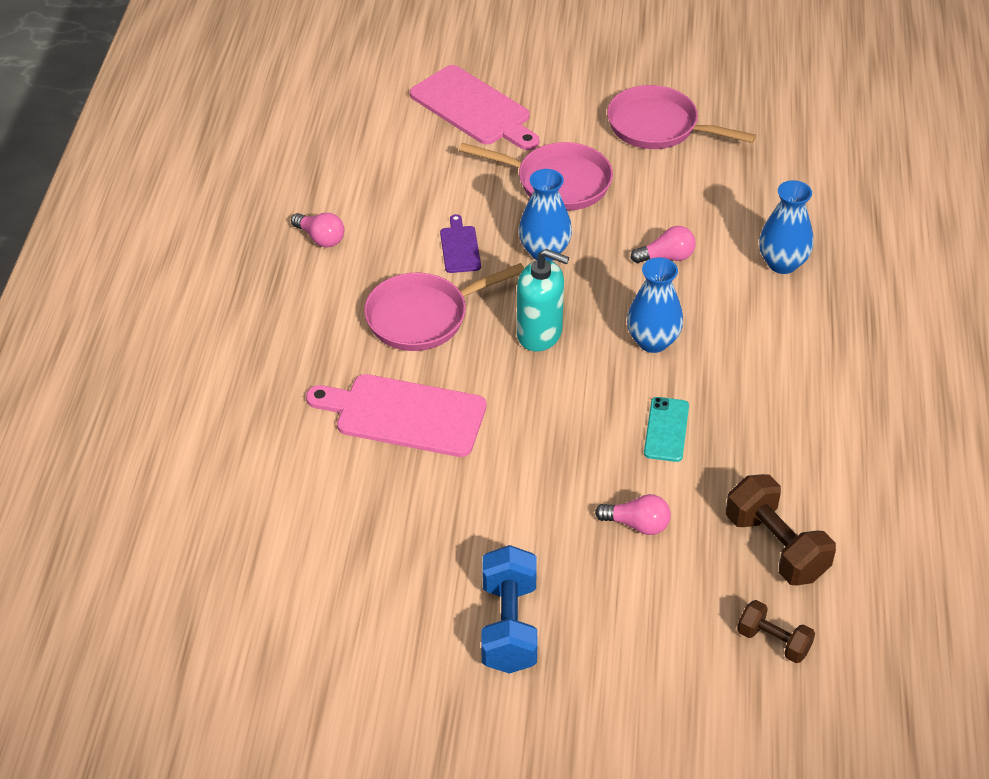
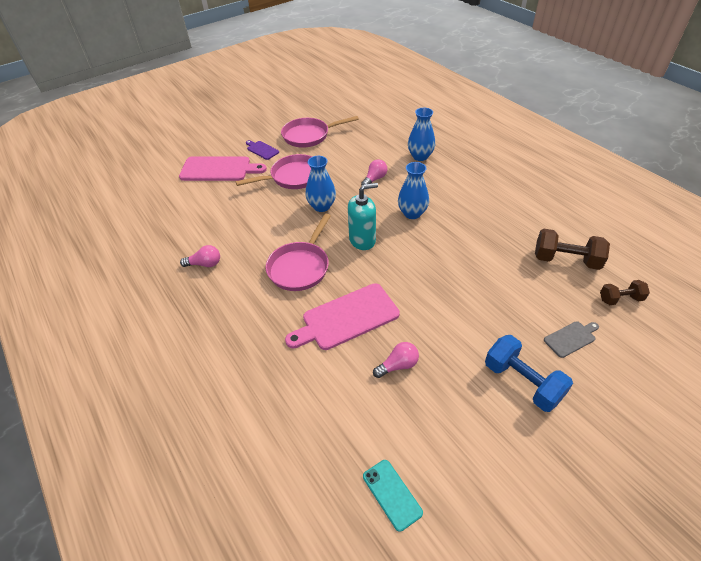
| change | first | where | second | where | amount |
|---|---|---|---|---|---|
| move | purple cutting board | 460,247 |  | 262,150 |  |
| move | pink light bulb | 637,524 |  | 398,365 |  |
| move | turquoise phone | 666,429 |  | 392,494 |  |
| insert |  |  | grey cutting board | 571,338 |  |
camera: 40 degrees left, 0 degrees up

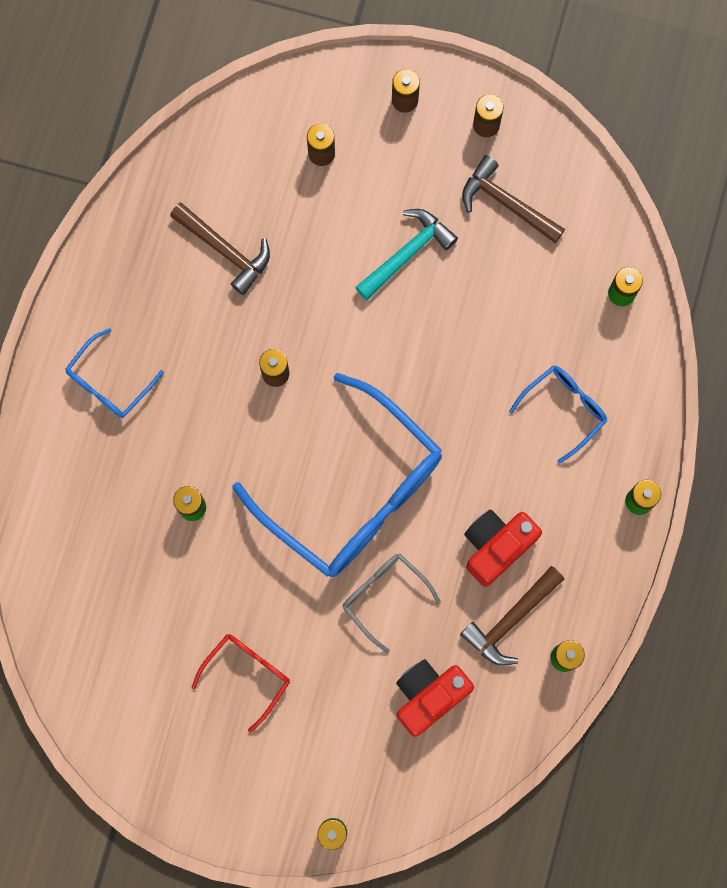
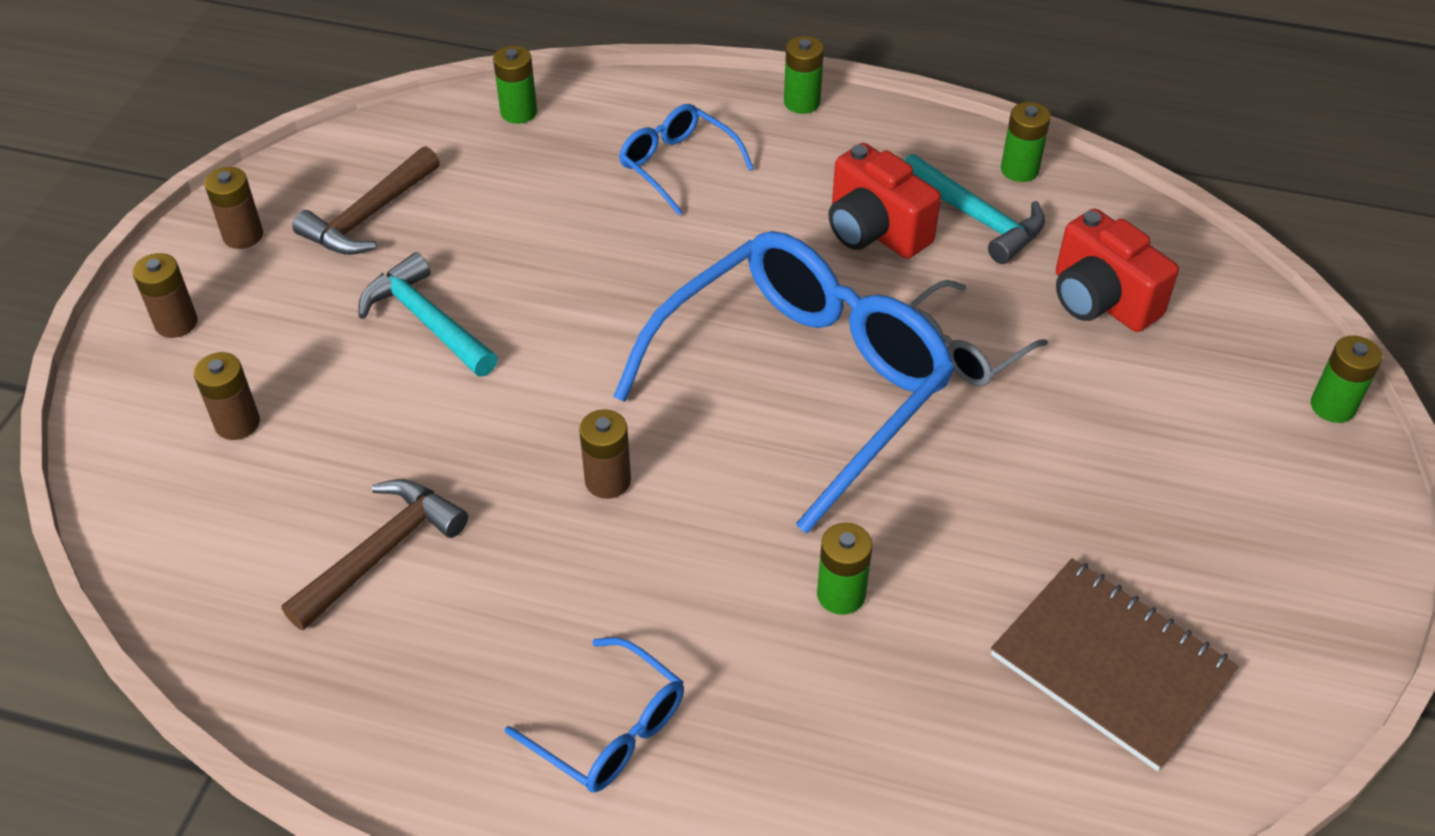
| change | first | where | second | where | amount |
|---|---|---|---|---|---|
| delete | red glasses | 247,675 |  |  |  |
| recolor | brown hammer | 510,619 | turquoise hammer | 976,218 |  |
| insert |  |  | brown notebook | 1111,665 |  |
camera: 90 degrees left, 30 degrees down

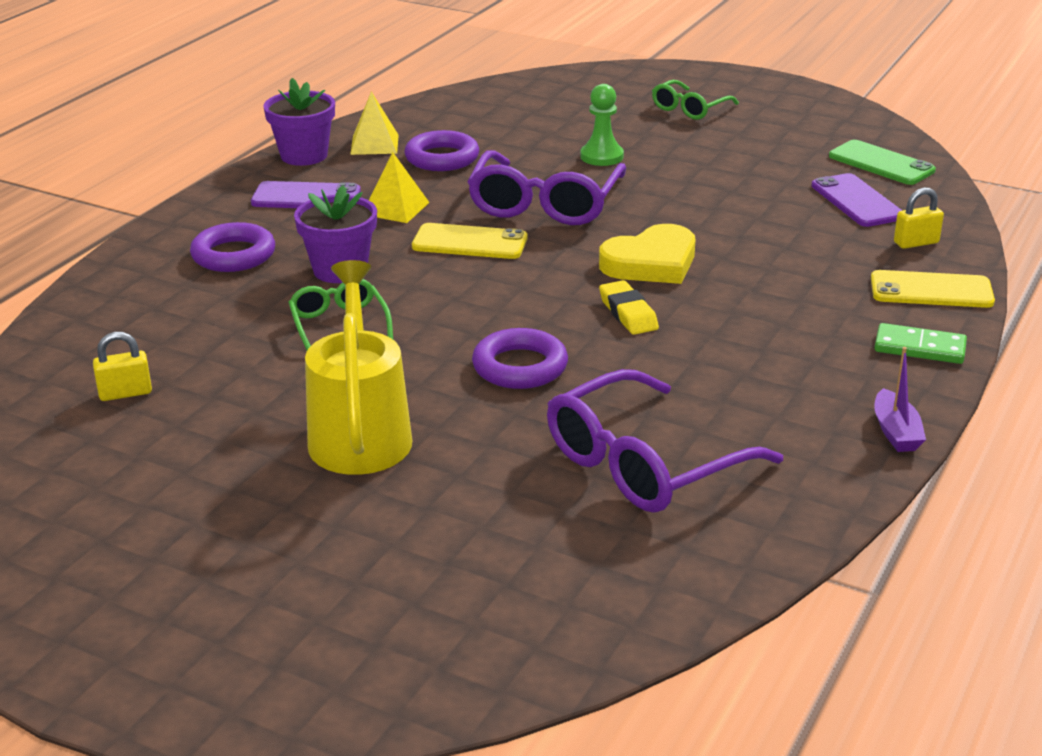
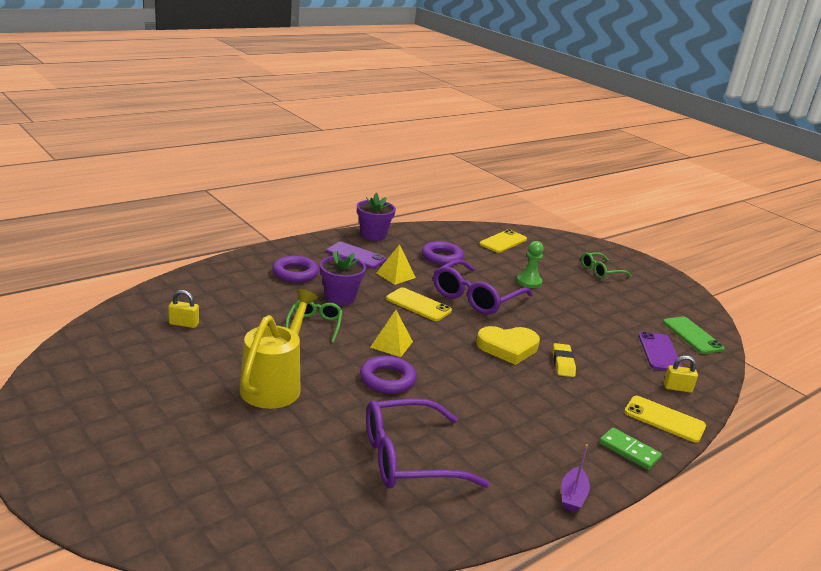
| change | first | where | second | where | amount |
|---|---|---|---|---|---|
| move | yellow pyramid | 374,144 |  | 391,344 |  |
| move | yellow eraser | 628,313 |  | 563,363 |  |
| insert |  |  | yellow phone | 503,242 |  |
camera: 20 degrees right, 5 degrees down

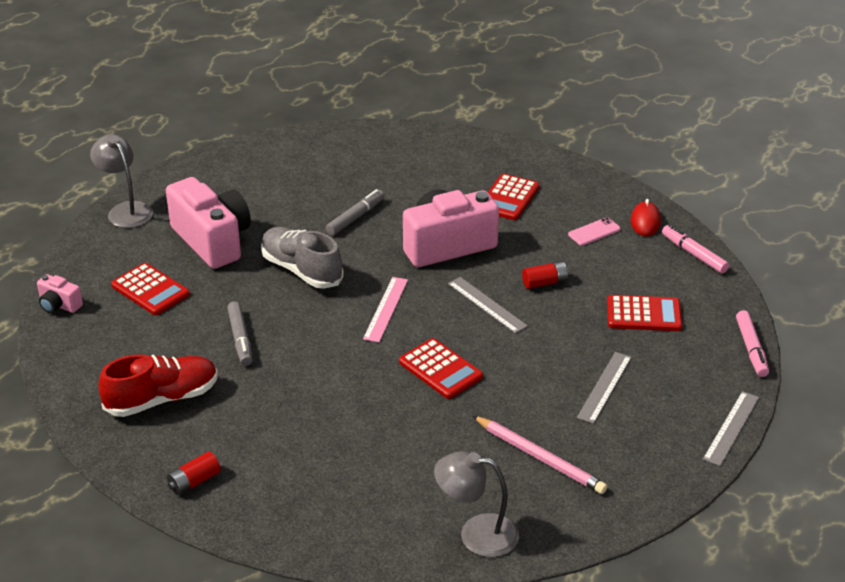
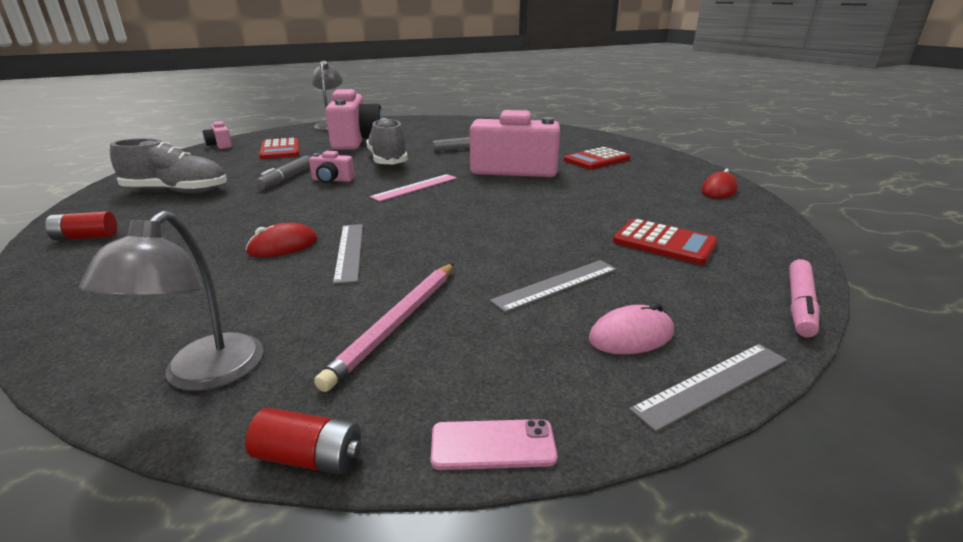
| change | first | where | second | where | amount |
|---|---|---|---|---|---|
| recolor | red shoe | 162,399 | grey shoe | 177,191 |  |
| delete | red calculator | 440,369 |  |  |  |
| rotate | grey lamp | 476,534 |  | 203,375 | 120 degrees counterclockwise |
| move | grey ruler | 487,305 |  | 349,251 |  |
| rotate | pink pencil | 539,457 |  | 397,323 | 45 degrees clockwise |
| move | red battery | 545,283 |  | 310,457 |  |
| move | pink phone | 594,232 |  | 493,445 |  |
| delete | pink marker | 693,254 |  |  |  |
| insert |  |  | red mouse | 283,246 |  |
| insert |  |  | pink camera | 332,180 |  |
| insert |  |  | pink mouse | 631,336 |  |
camera: 30 degrees right, 10 degrees down

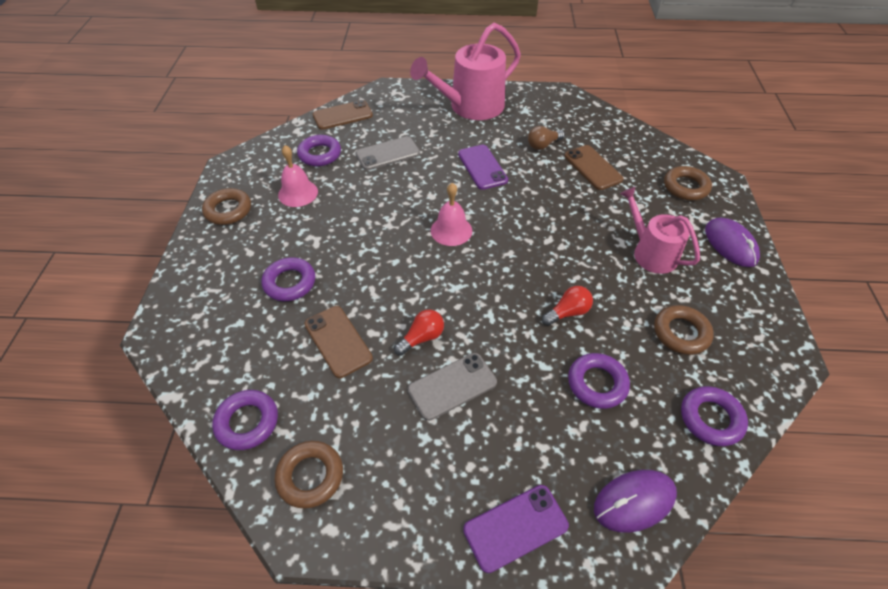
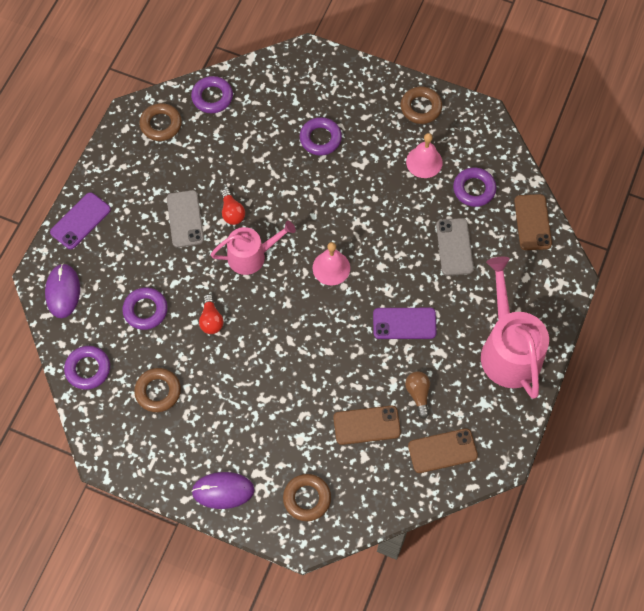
| change | first | where | second | where | amount |
|---|---|---|---|---|---|
| move | brown phone | 338,341 |  | 442,451 |  |
| rotate | purple phone | 515,527 |  | 80,221 | 45 degrees clockwise |
| move | pink watering can | 650,253 |  | 251,256 |  |
camera: 110 degrees right, 15 degrees up

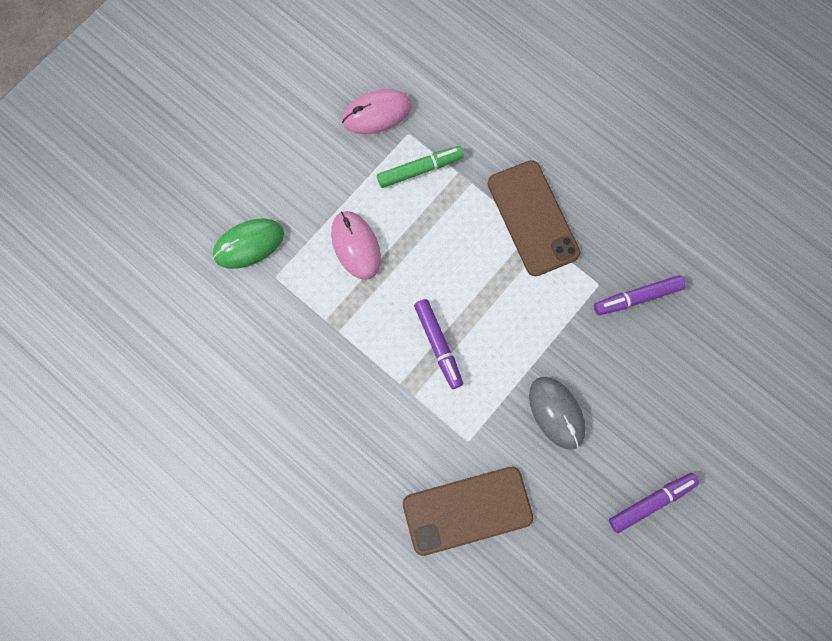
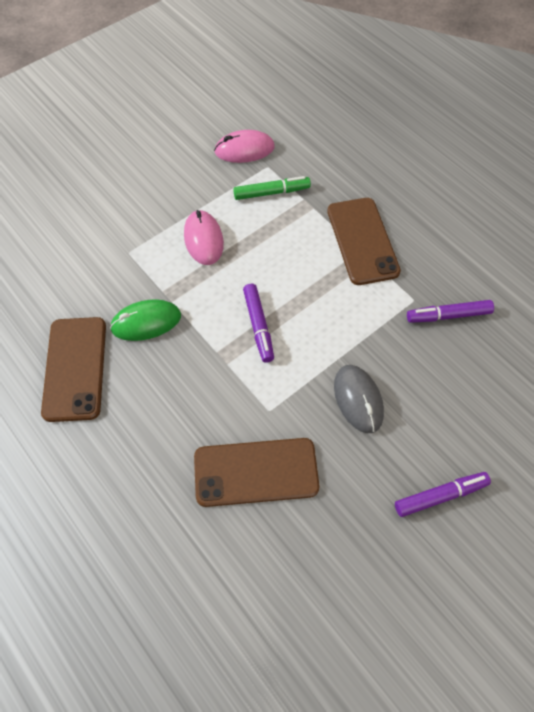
| change | first | where | second | where | amount |
|---|---|---|---|---|---|
| move | green mouse | 249,244 |  | 146,322 |  |
| insert |  |  | brown phone | 75,368 |  |
camera: 10 degrees right, 15 degrees down

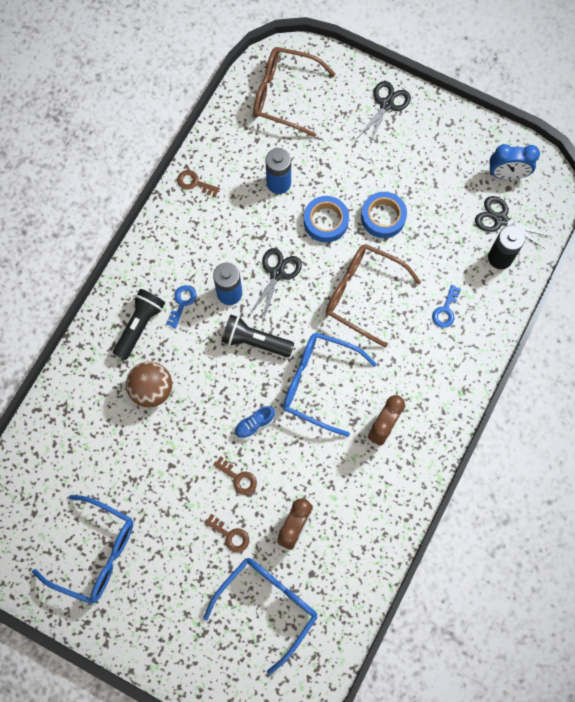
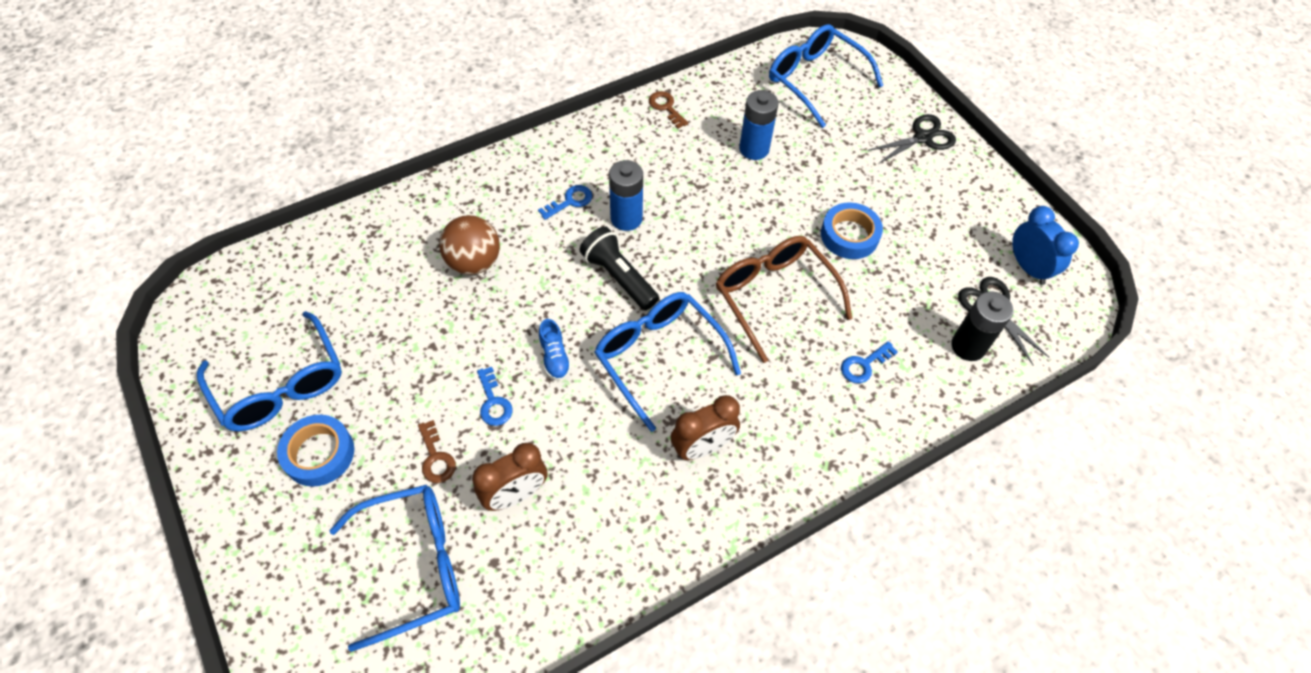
| change | first | where | second | where | amount |
|---|---|---|---|---|---|
| delete | black flashlight | 140,326 |  |  |  |
| recolor | brown key | 238,478 | blue key | 493,402 |  |
| rotate | blue shoe | 254,424 |  | 554,357 | 105 degrees counterclockwise |
| delete | black scissors | 277,273 |  |  |  |
| recolor | brown glasses | 284,95 | blue glasses | 815,80 |  |
| move | blue tape | 326,221 |  | 319,454 |  |
| rotate | blue clock | 507,174 |  | 1028,267 | 150 degrees counterclockwise |
camera: 30 degrees right, 15 degrees down

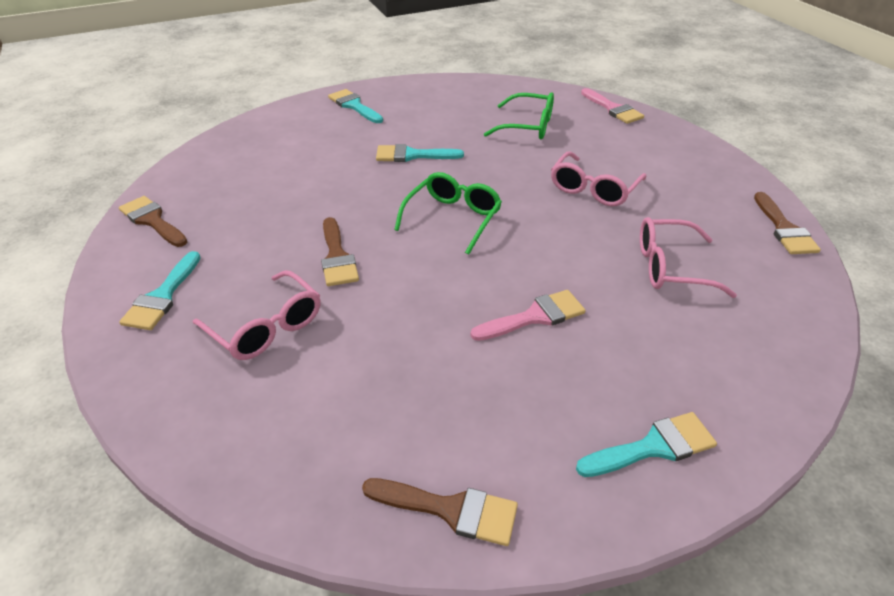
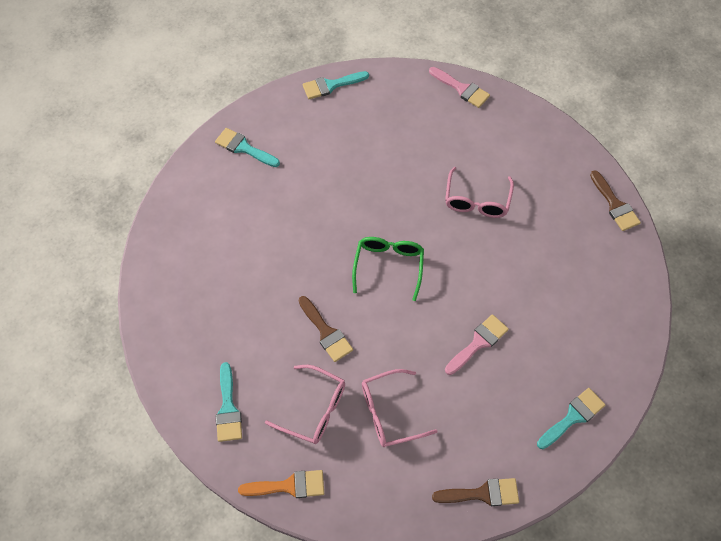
| change | first | where | second | where | amount |
|---|---|---|---|---|---|
| delete | brown brush | 152,221 |  |  |  |
| move | turquoise brush | 412,155 |  | 331,85 |  |
| delete | green glasses | 527,126 |  |  |  |
| move | pink glasses | 671,267 |  | 390,413 |  |
| insert |  |  | orange brush | 288,486 |  |
camera: 20 degrees left, 20 degrees up

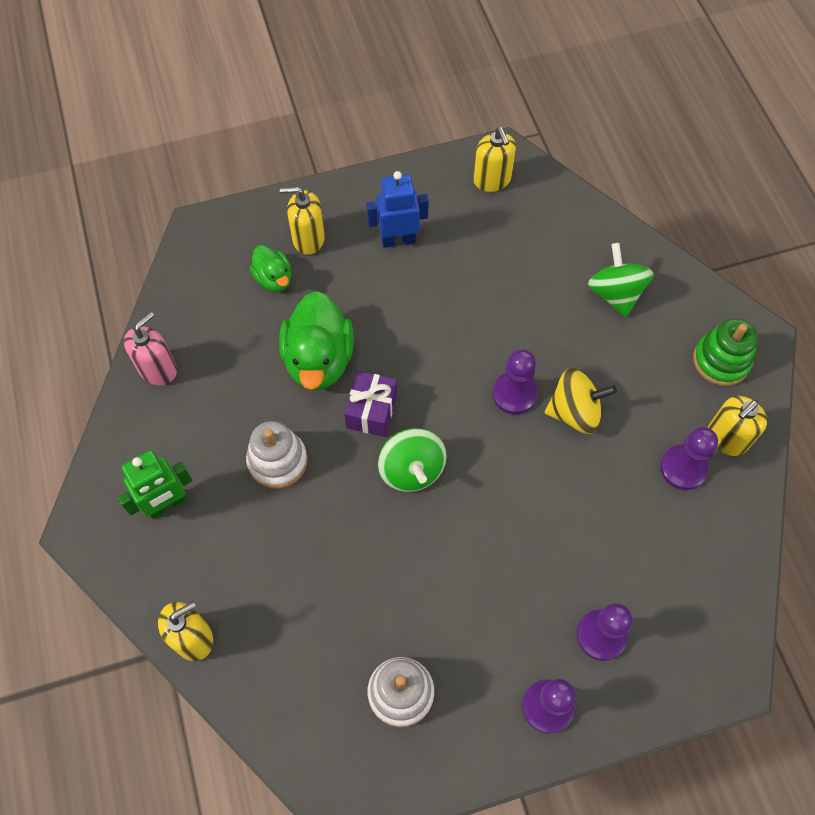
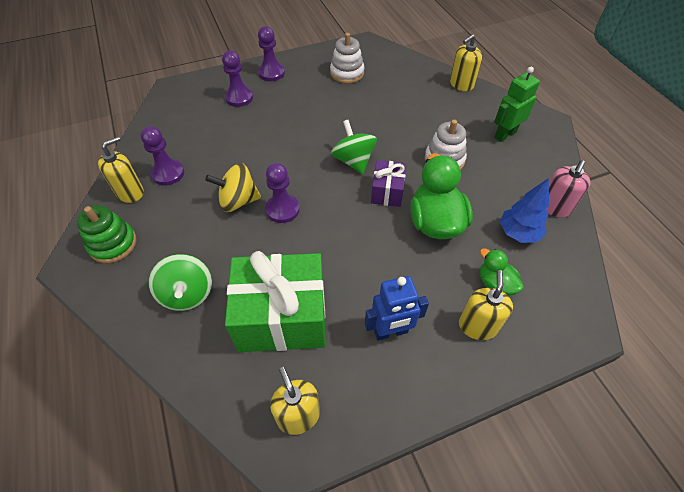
| change | first | where | second | where | amount |
|---|---|---|---|---|---|
| rotate | yellow soap dispenser | 308,239 |  | 477,326 | 75 degrees counterclockwise |
| insert |  |  | green gift | 282,317 |  |
| insert |  |  | blue tree | 518,233 |  |
camera: 175 degrees right, 10 degrees down

